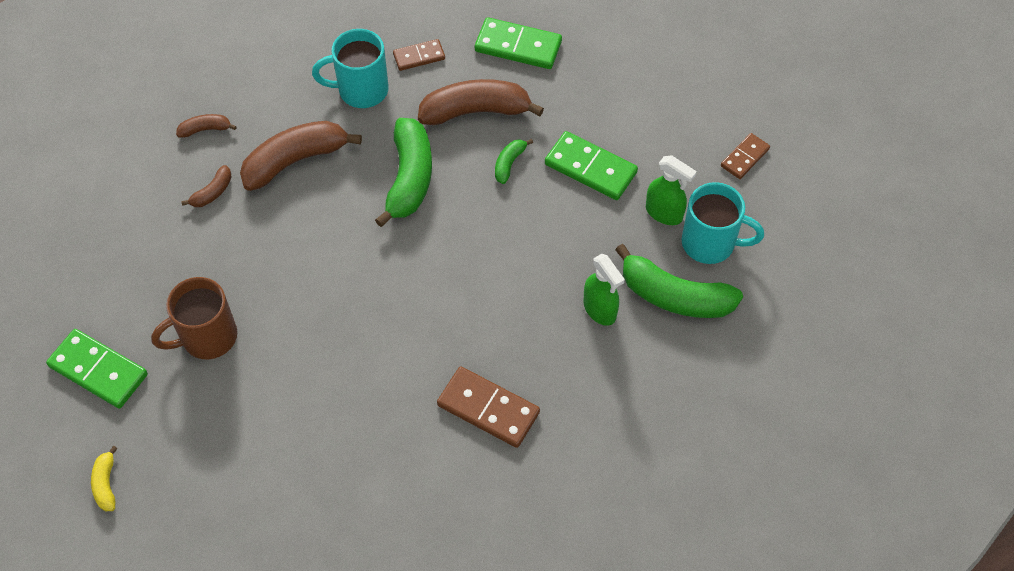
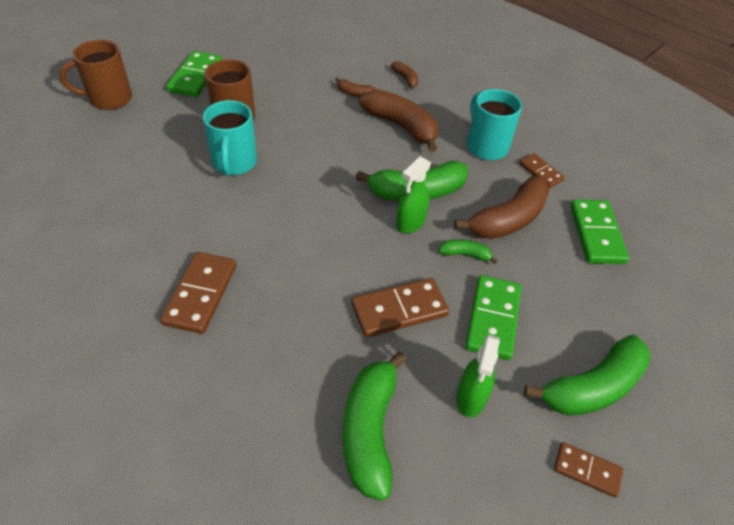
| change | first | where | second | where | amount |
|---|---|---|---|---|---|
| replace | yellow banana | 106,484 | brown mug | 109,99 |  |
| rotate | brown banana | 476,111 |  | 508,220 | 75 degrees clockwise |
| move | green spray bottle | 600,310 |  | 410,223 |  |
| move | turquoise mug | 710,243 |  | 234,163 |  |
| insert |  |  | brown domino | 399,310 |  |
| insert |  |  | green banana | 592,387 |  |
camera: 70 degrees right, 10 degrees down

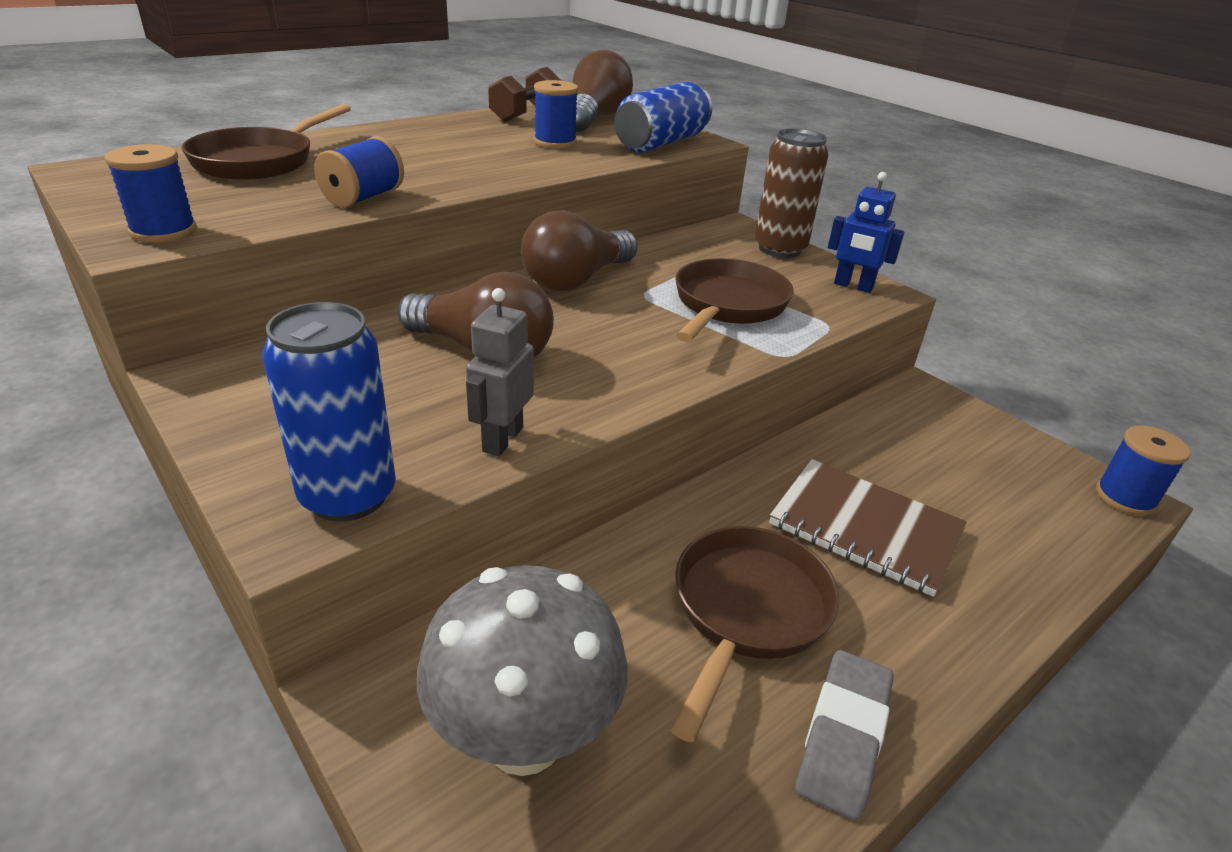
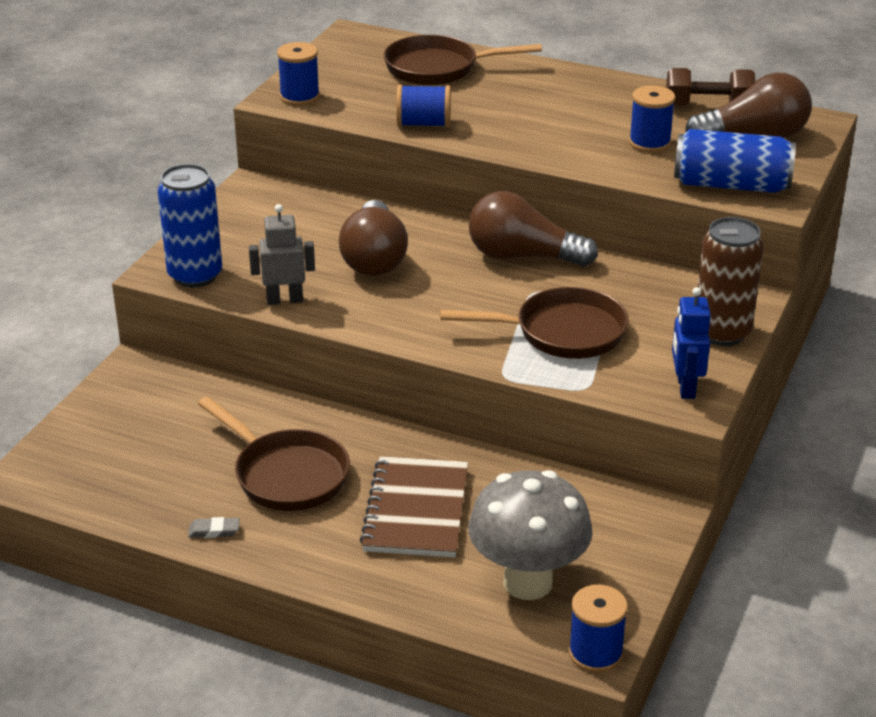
| change | first | where | second | where | amount |
|---|---|---|---|---|---|
| move | grey mushroom | 524,738 |  | 527,582 |  |
| rotate | brown pan | 747,611 |  | 286,475 | 45 degrees clockwise |
| resize | grey eraser | 843,737 |  | 214,531 | x0.50 |
camera: 65 degrees right, 0 degrees up

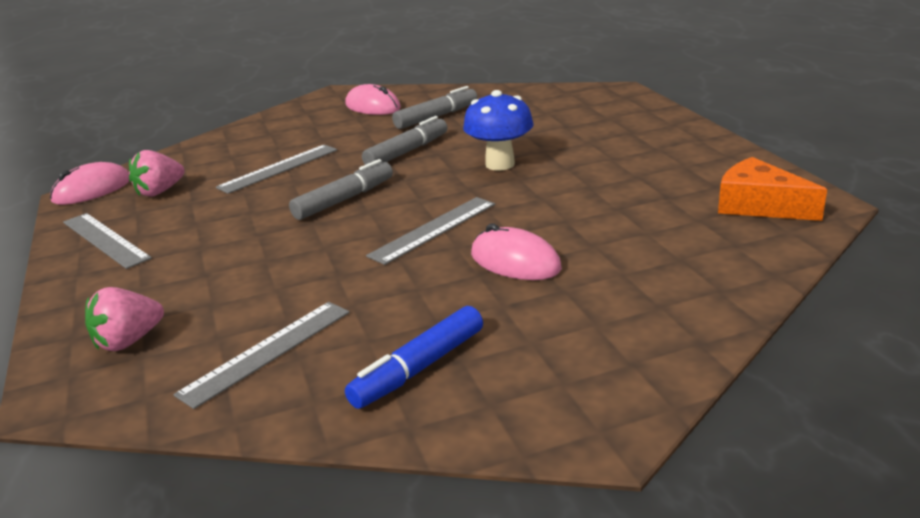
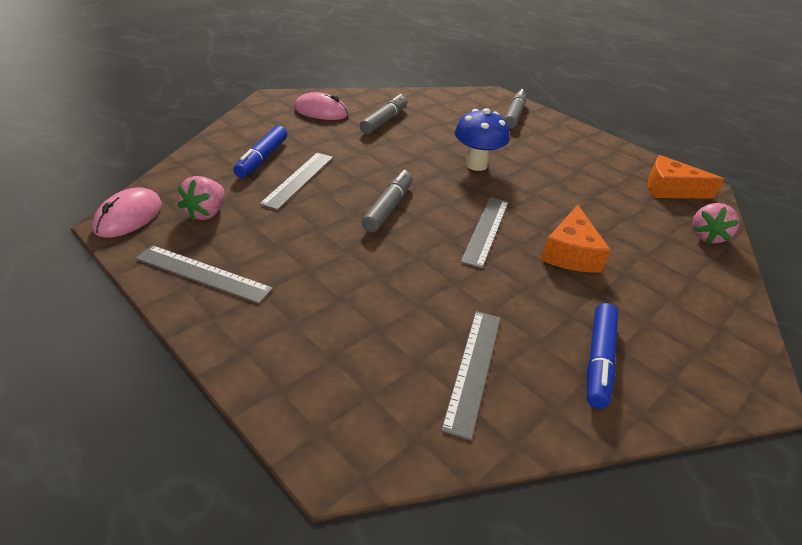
| change | first | where | second | where | amount |
|---|---|---|---|---|---|
| move | pink strawberry | 128,341 |  | 706,236 |  |
| move | grey marker | 407,152 |  | 514,115 |  |
| replace | pink mouse | 515,261 | orange cheese | 570,253 |  |
| insert |  |  | blue marker | 262,158 |  |
camera: 30 degrees left, 10 degrees up

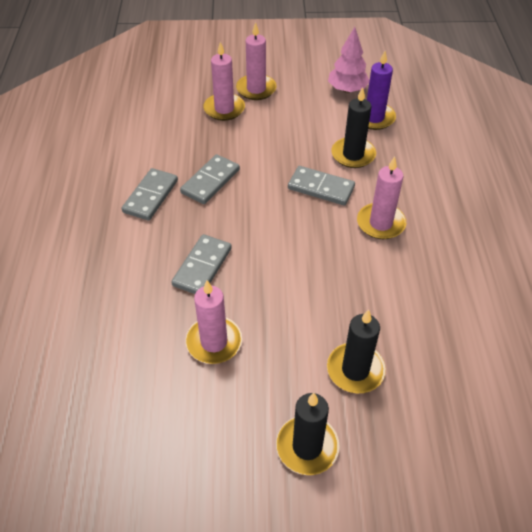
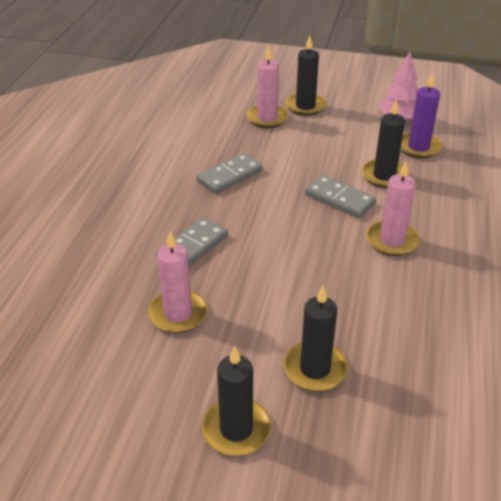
| change | first | where | second | where | amount |
|---|---|---|---|---|---|
| delete | grey domino | 151,196 |  |  |  |
| recolor | pink candle | 256,89 | black candle | 305,106 |  |
camera: 15 degrees right, 10 degrees down

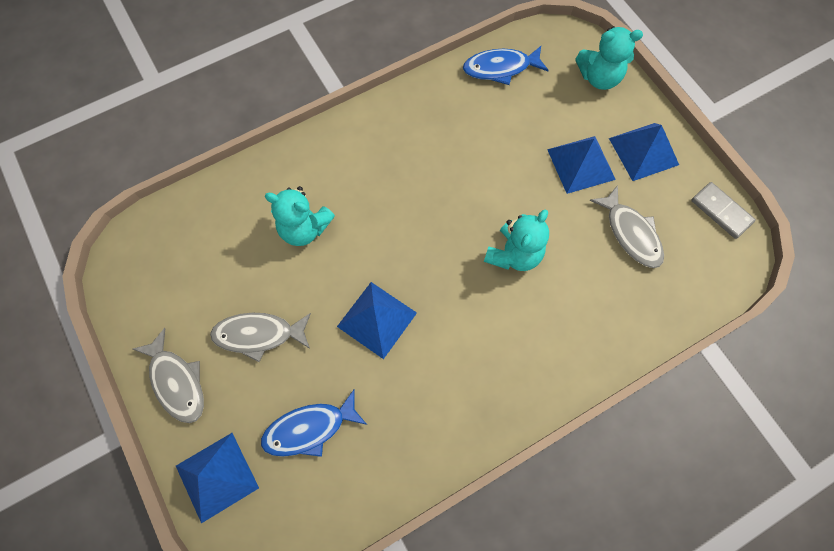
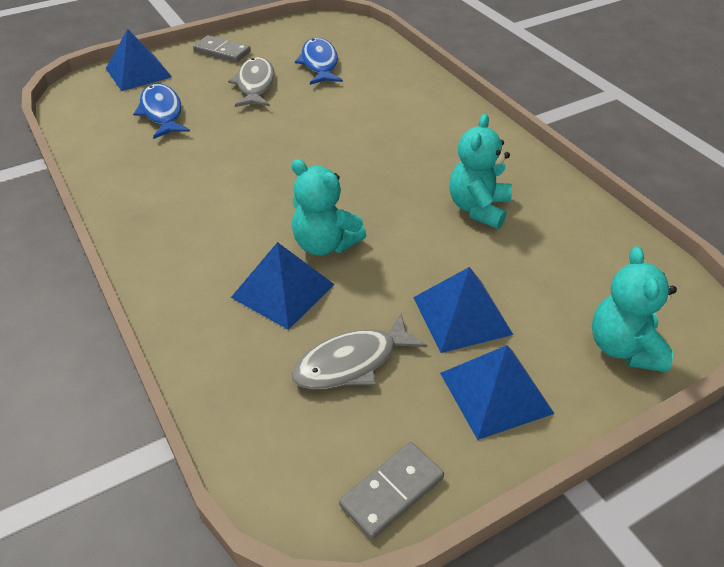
| change | first | where | second | where | amount |
|---|---|---|---|---|---|
| replace | grey fish | 177,382 | grey domino | 222,51 |  |
| move | turquoise teddy bear | 304,228 |  | 478,208 |  |
| move | blue pyramid | 377,319 |  | 283,291 |  |
| move | blue fish | 500,68 |  | 319,64 |  |
camera: 90 degrees right, 25 degrees down

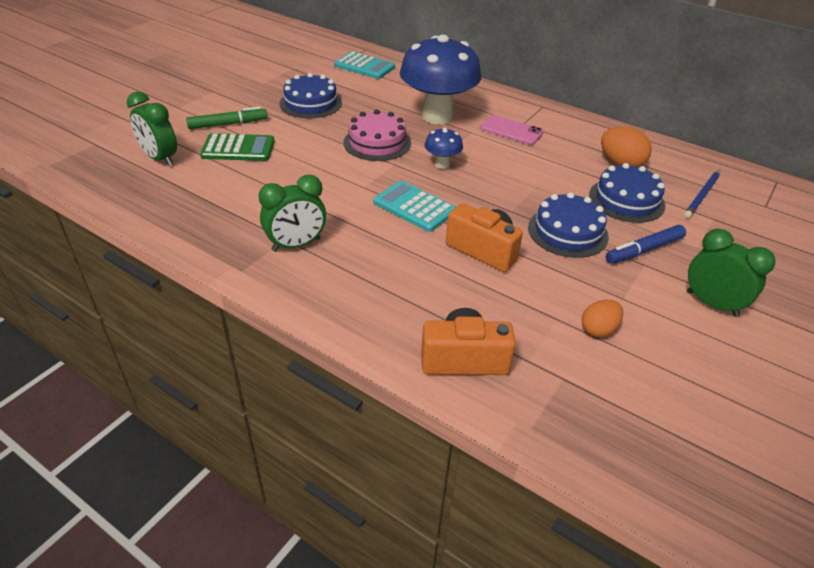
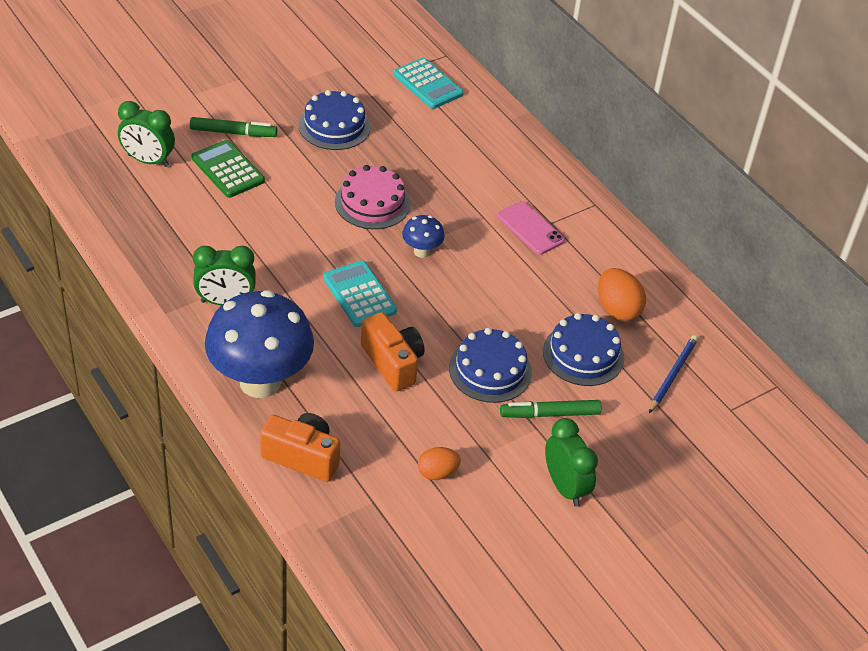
| change | first | where | second | where | amount |
|---|---|---|---|---|---|
| rotate | green clock | 160,158 |  | 148,160 | 45 degrees counterclockwise |
| rotate | green calculator | 238,149 |  | 228,169 | 150 degrees counterclockwise |
| move | blue mushroom | 437,116 |  | 260,382 |  |
| recolor | blue marker | 644,250 | green marker | 550,414 |  |
| rotate | blue pencil | 702,195 |  | 672,375 | 150 degrees clockwise |
camera: 20 degrees right, 5 degrees up

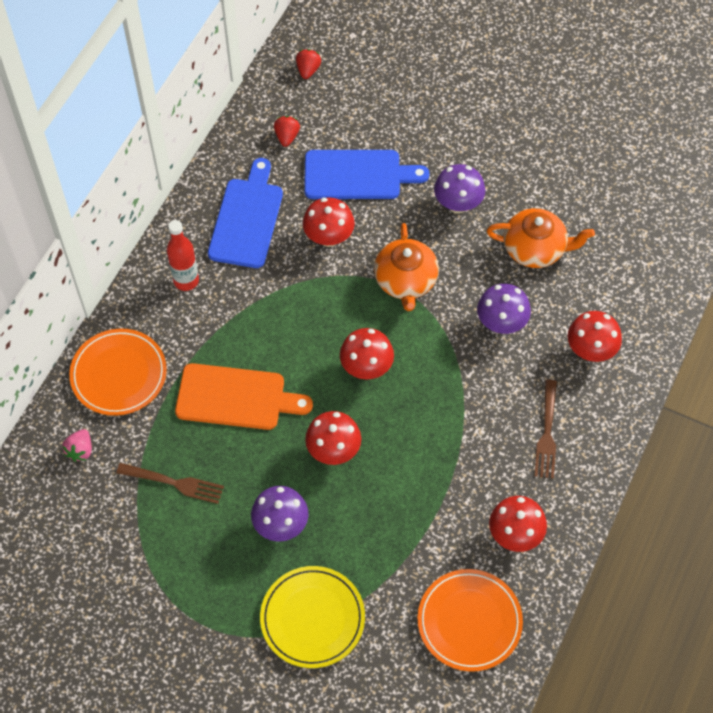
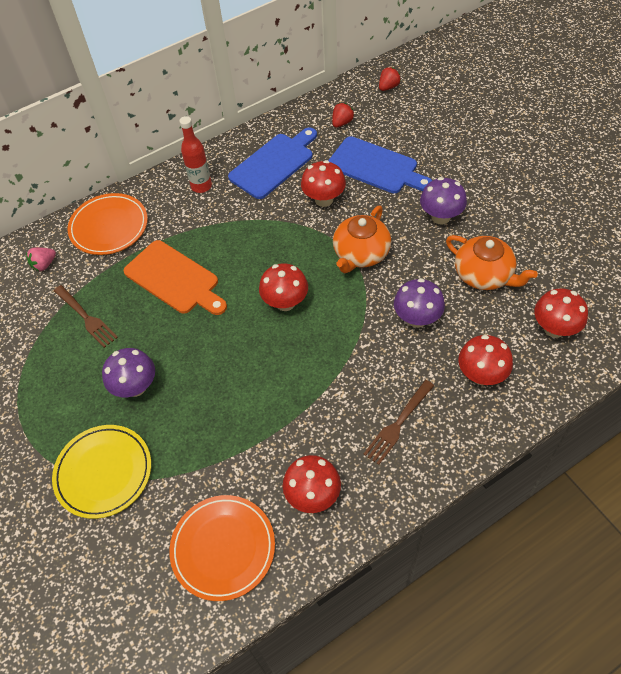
| change | first | where | second | where | amount |
|---|---|---|---|---|---|
| move | red mushroom | 333,450 |  | 554,328 |  |
camera: 35 degrees right, 5 degrees down

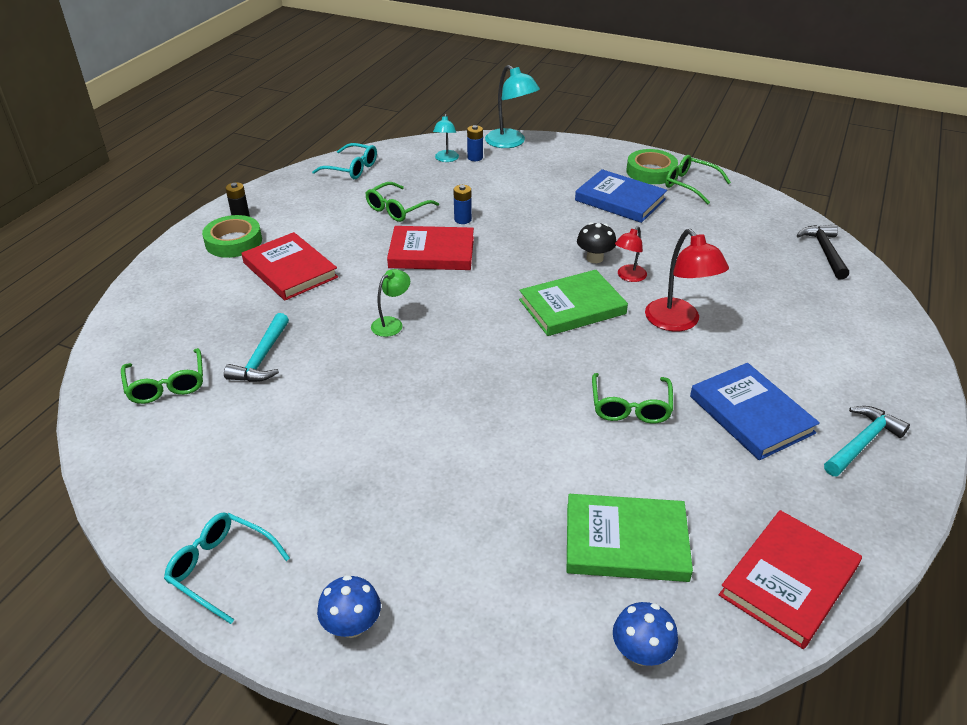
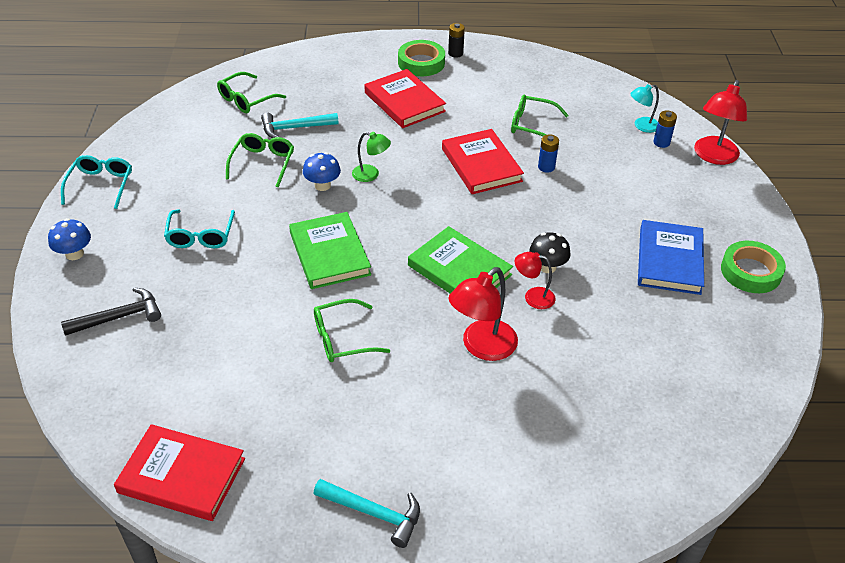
| change | first | where | second | where | amount |
|---|---|---|---|---|---|
| rotate | red book | 290,270 |  | 404,102 | 60 degrees counterclockwise |
| move | turquoise glasses | 352,169 |  | 200,236 |  |
| recolor | turquoise lamp | 510,143 | red lamp | 713,156 |  |
| move | green book | 626,541 |  | 330,253 |  |
| move | blue mushroom | 641,653 |  | 322,185 |  |
| move | green glasses | 690,185 |  | 263,163 |  |
| delete | blue book | 751,414 |  |  |  |
| move | black hammer | 825,251 |  | 119,317 |  |
camera: 65 degrees right, 5 degrees up

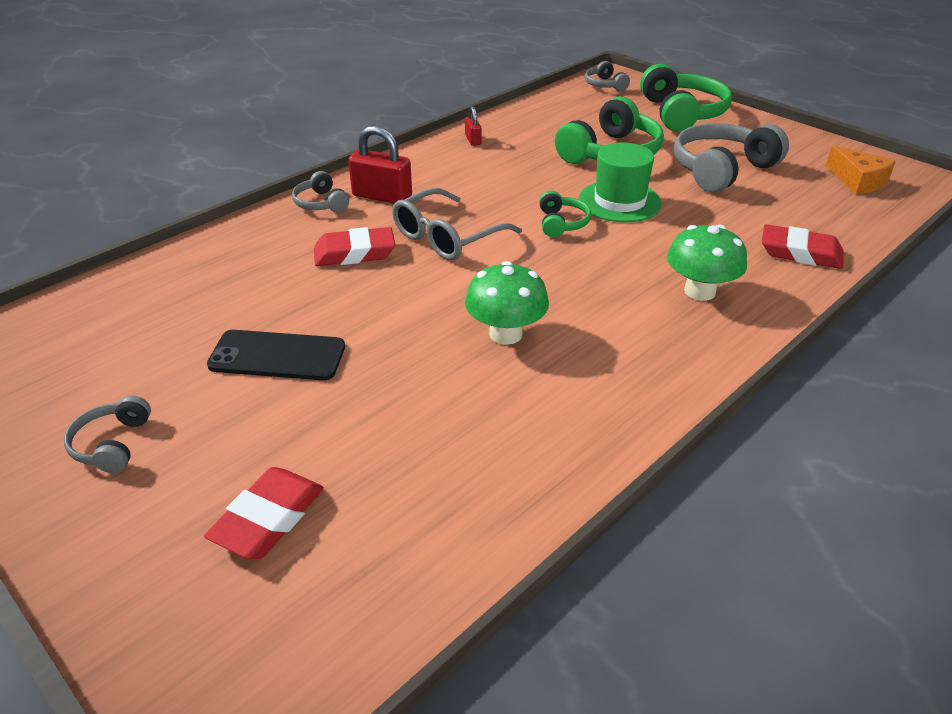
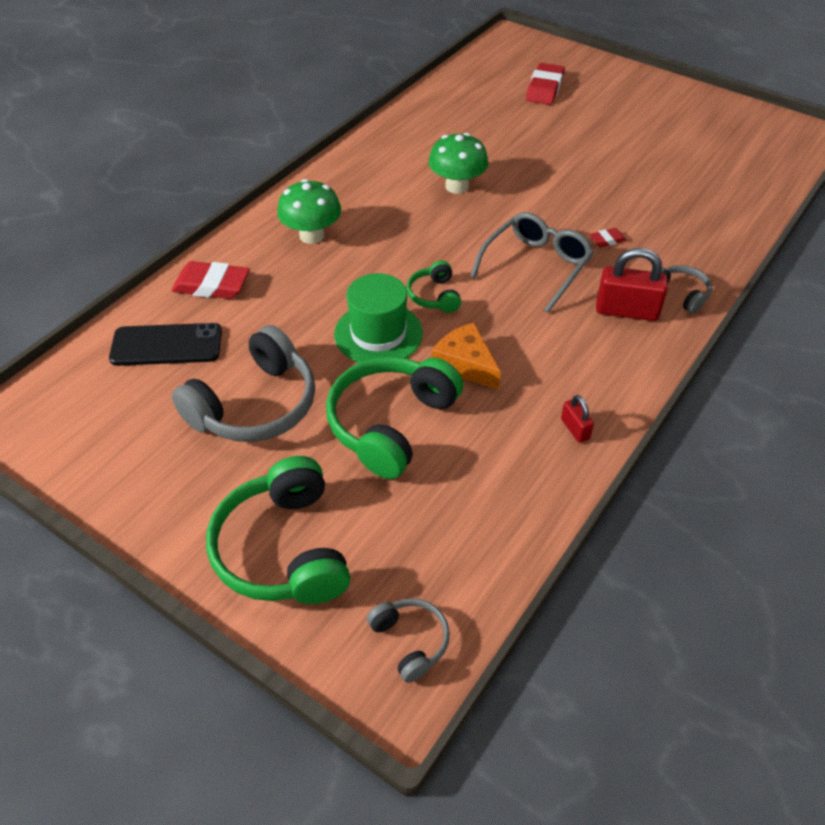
| change | first | where | second | where | amount |
|---|---|---|---|---|---|
| delete | grey headphones | 112,444 |  |  |  |
| move | black phone | 277,356 |  | 166,345 |  |
| resize | red eraser | 354,253 |  | 607,240 | x0.50 |
| move | orange cheese | 858,181 |  | 465,364 |  |
camera: 170 degrees right, 10 degrees up

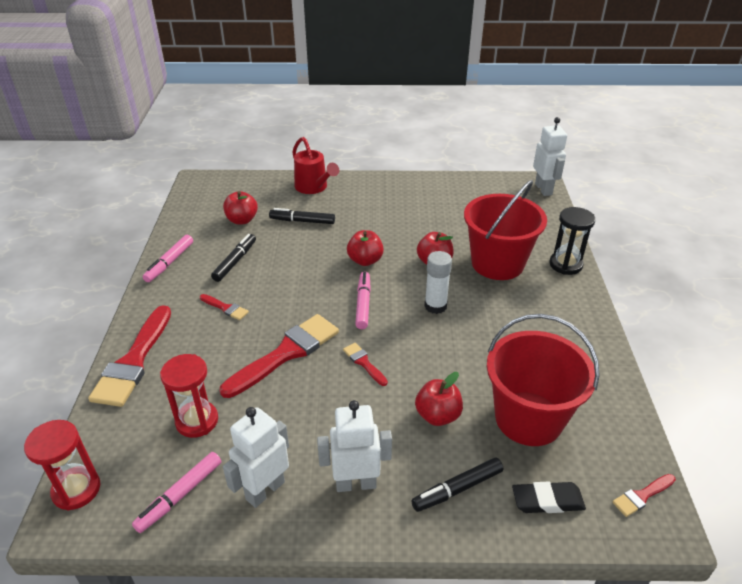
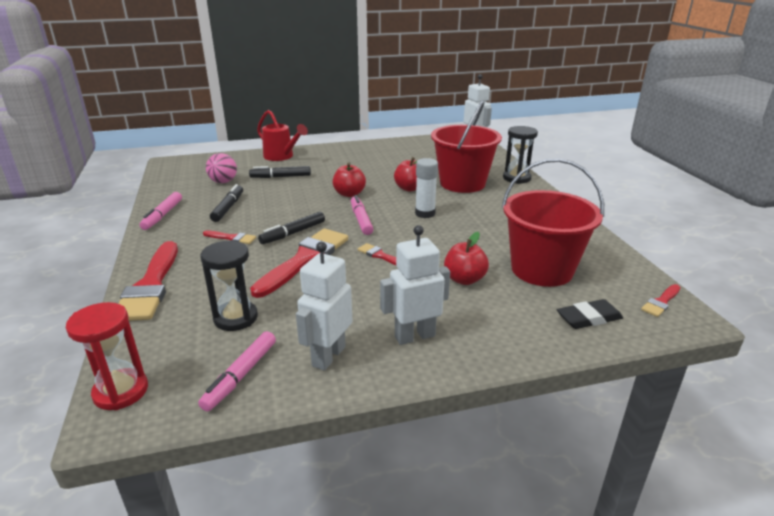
| change | first | where | second | where | amount |
|---|---|---|---|---|---|
| recolor | red hourglass | 197,421 | black hourglass | 235,318 |  |
| replace | red apple | 242,220 | pink ball | 223,182 |  |
| move | black marker | 457,489 |  | 293,233 |  |
camera: 15 degrees left, 10 degrees down

